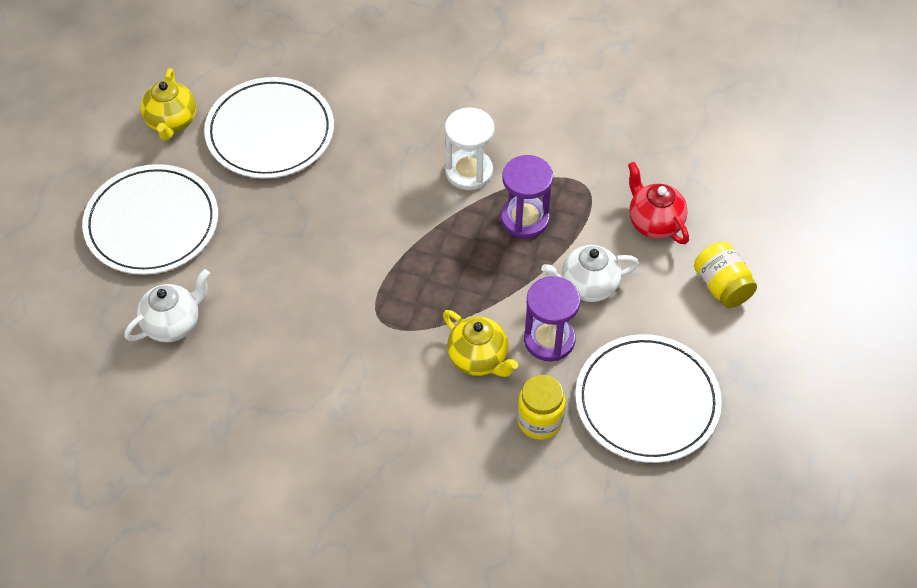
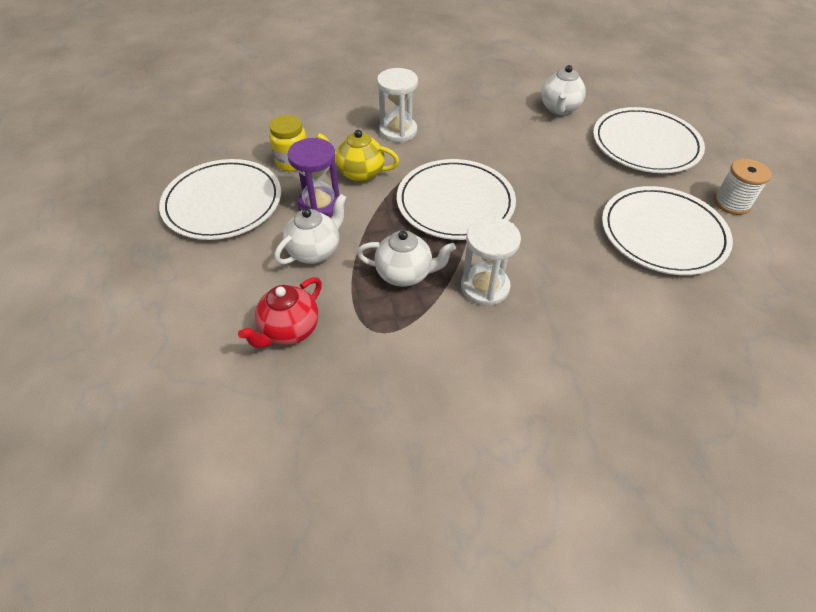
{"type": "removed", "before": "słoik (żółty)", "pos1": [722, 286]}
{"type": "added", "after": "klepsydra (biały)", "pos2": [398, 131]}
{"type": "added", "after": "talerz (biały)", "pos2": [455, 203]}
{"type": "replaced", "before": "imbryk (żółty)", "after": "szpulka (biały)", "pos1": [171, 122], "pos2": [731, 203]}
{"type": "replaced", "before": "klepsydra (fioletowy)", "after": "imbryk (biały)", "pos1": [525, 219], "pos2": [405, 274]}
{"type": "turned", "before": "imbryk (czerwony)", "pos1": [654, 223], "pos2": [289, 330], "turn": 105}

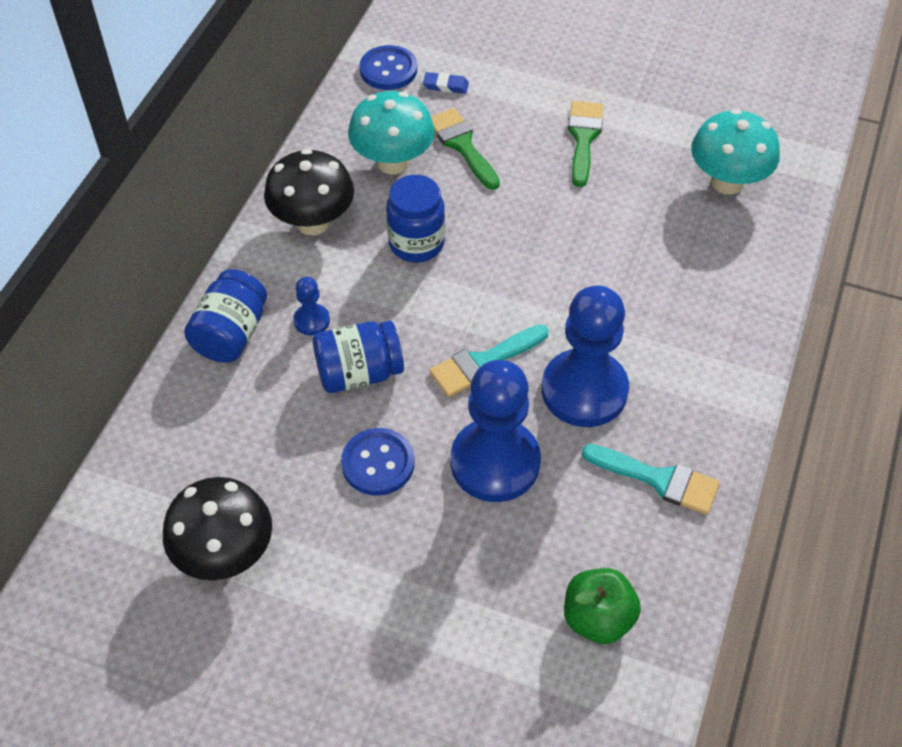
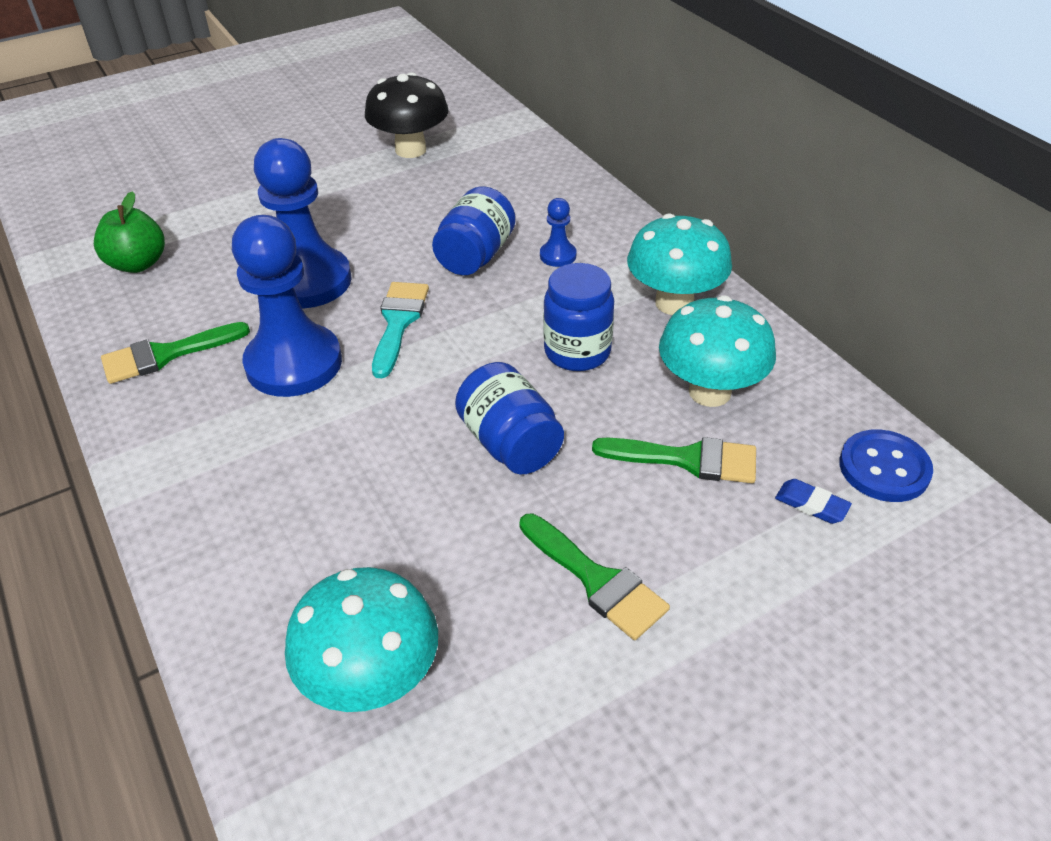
{"type": "removed", "before": "guzik (niebieski)", "pos1": [378, 463]}
{"type": "moved", "before": "słoik (niebieski)", "pos1": [231, 334], "pos2": [510, 443]}
{"type": "recoloured", "before": "grzyb (czarny)", "after": "grzyb (turkusowy)", "pos1": [313, 222], "pos2": [674, 303]}
{"type": "recoloured", "before": "pędzel (turkusowy)", "after": "pędzel (zielony)", "pos1": [659, 479], "pos2": [165, 355]}
{"type": "turned", "before": "gumka do mazania (niebieski)", "pos1": [446, 85], "pos2": [811, 504], "turn": 75}

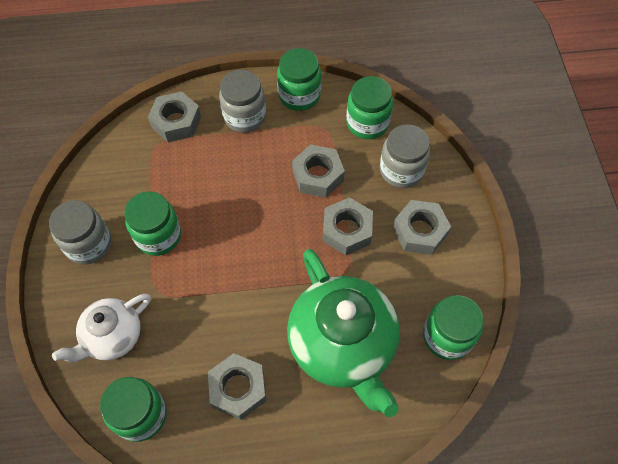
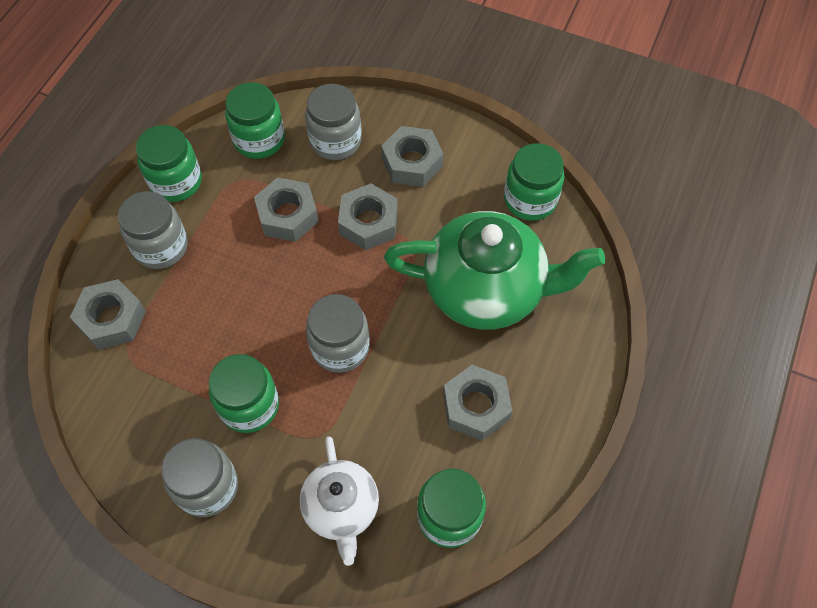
{"type": "added", "after": "słoik (szary)", "pos2": [340, 347]}

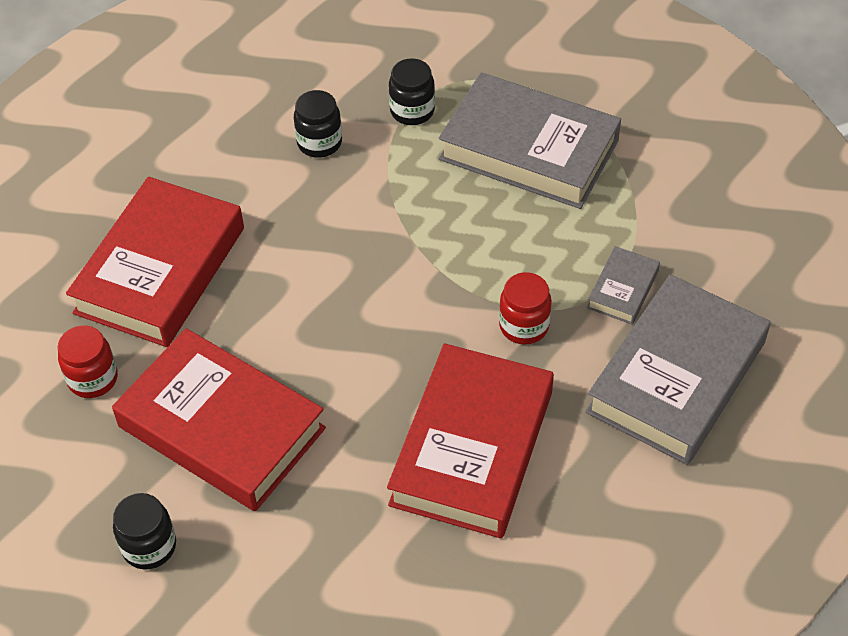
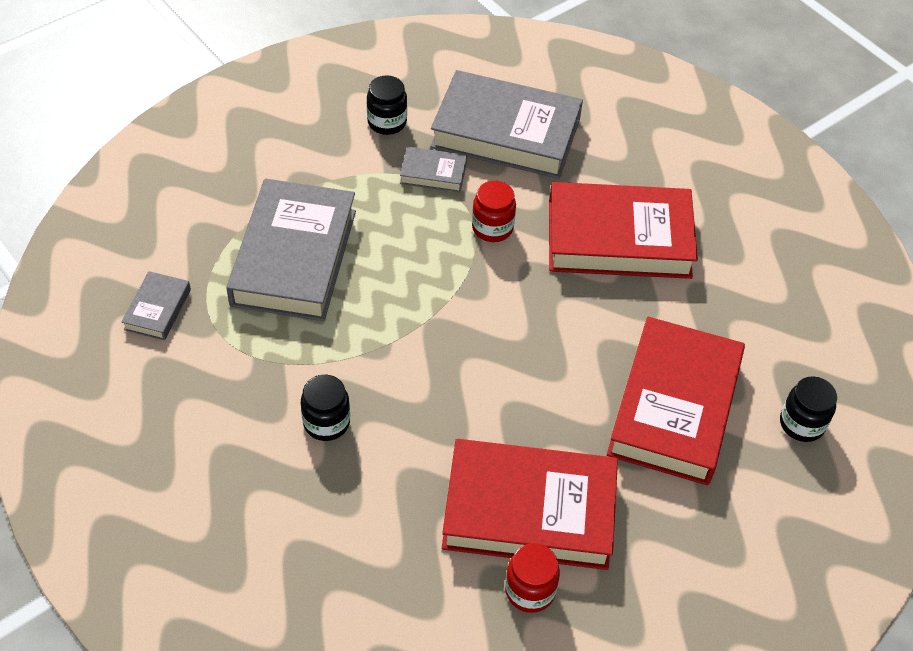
{"type": "added", "after": "książka (szary)", "pos2": [157, 309]}
{"type": "moved", "before": "słoik (czerwony)", "pos1": [93, 379], "pos2": [530, 590]}
{"type": "moved", "before": "słoik (czarny)", "pos1": [412, 111], "pos2": [387, 122]}

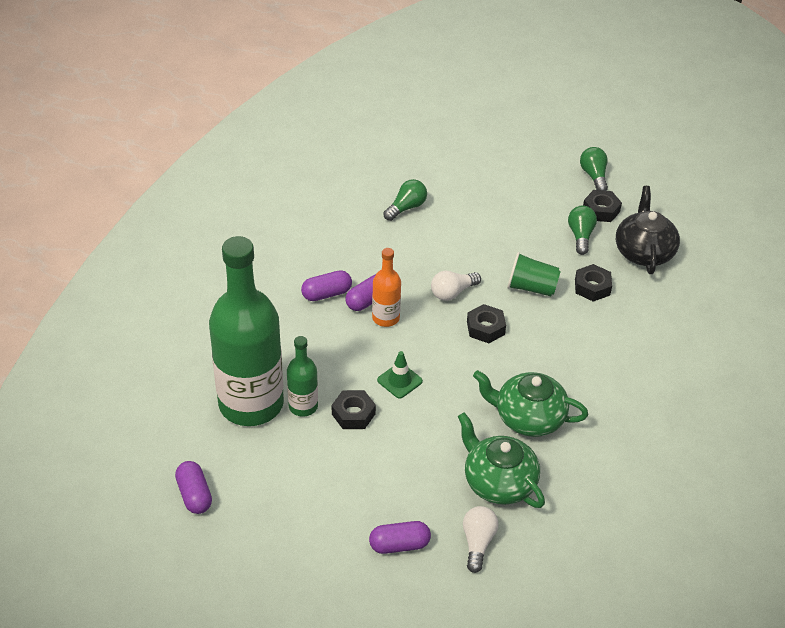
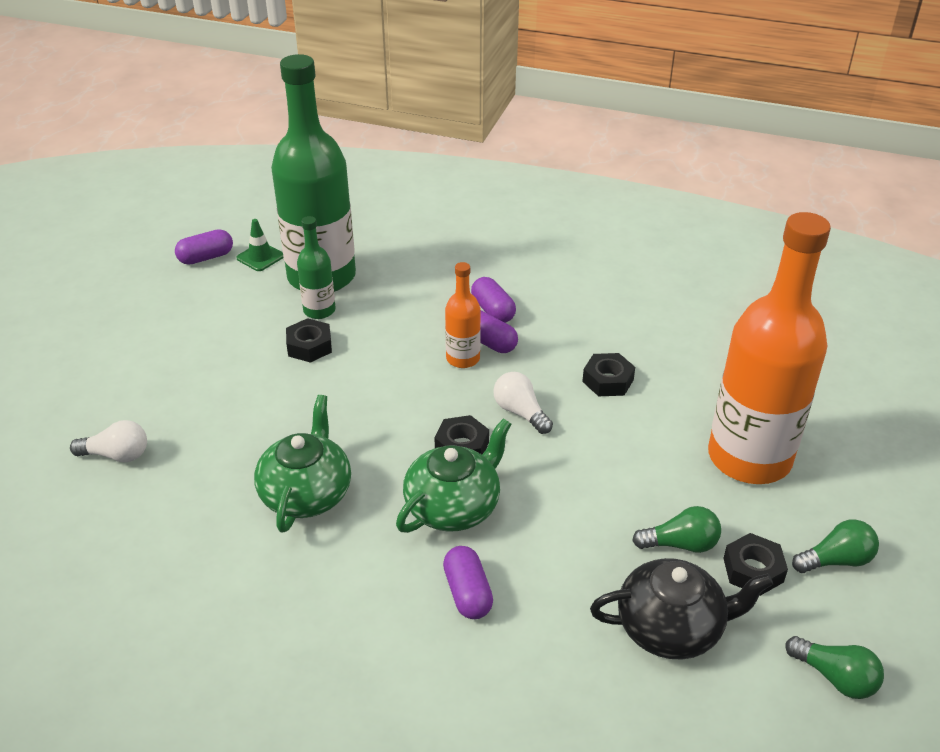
{"type": "removed", "before": "szklanka (zielony)", "pos1": [531, 287]}
{"type": "added", "after": "butelka (pomarańczowy)", "pos2": [749, 458]}
{"type": "moved", "before": "kapsułka (fioletowy)", "pos1": [399, 545], "pos2": [467, 593]}
{"type": "moved", "before": "pachołek (zielony)", "pos1": [399, 381], "pos2": [260, 257]}
{"type": "moved", "before": "żarówka (zielony)", "pos1": [406, 208], "pos2": [835, 677]}
{"type": "moved", "before": "imbryk (zielony)", "pos1": [498, 482], "pos2": [454, 506]}
{"type": "moved", "before": "nakrętka (czarny)", "pos1": [592, 287], "pos2": [608, 380]}

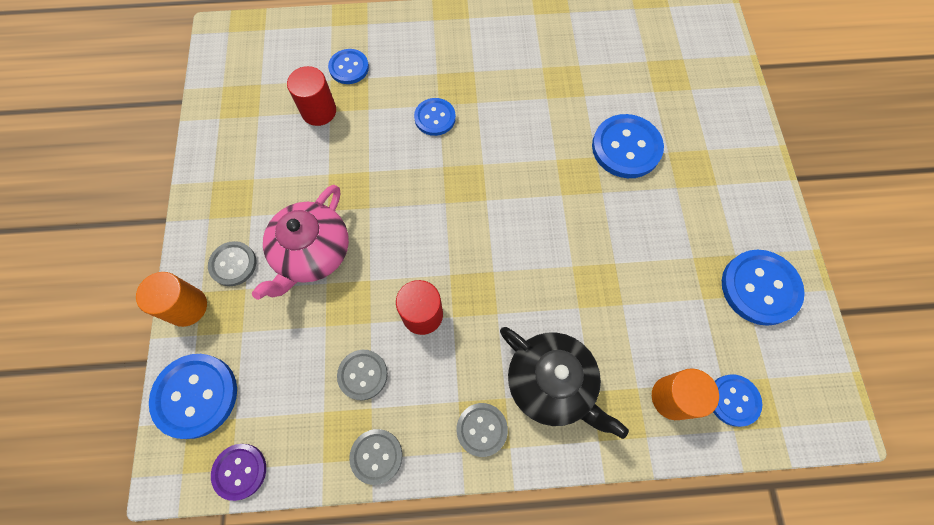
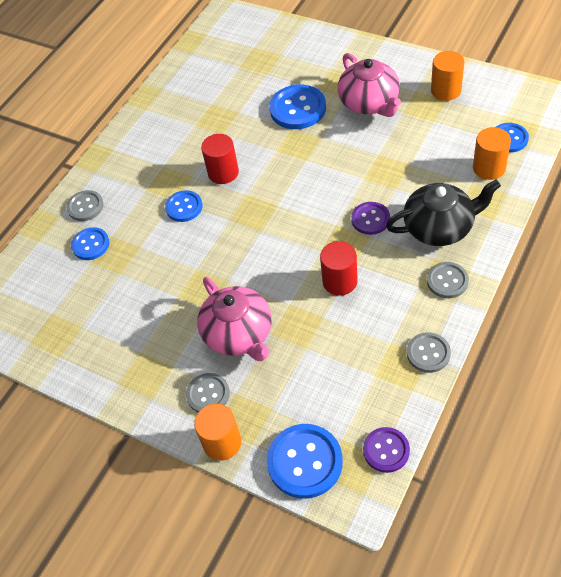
{"type": "added", "after": "imbryk (różowy)", "pos2": [369, 103]}
{"type": "added", "after": "guzik (fioletowy)", "pos2": [370, 219]}
{"type": "moved", "before": "walec (czerwony)", "pos1": [319, 111], "pos2": [223, 172]}
{"type": "moved", "before": "guzik (szary)", "pos1": [363, 375], "pos2": [85, 207]}
{"type": "replaced", "before": "guzik (niebieski)", "after": "walec (pomarańczowy)", "pos1": [759, 288], "pos2": [446, 90]}

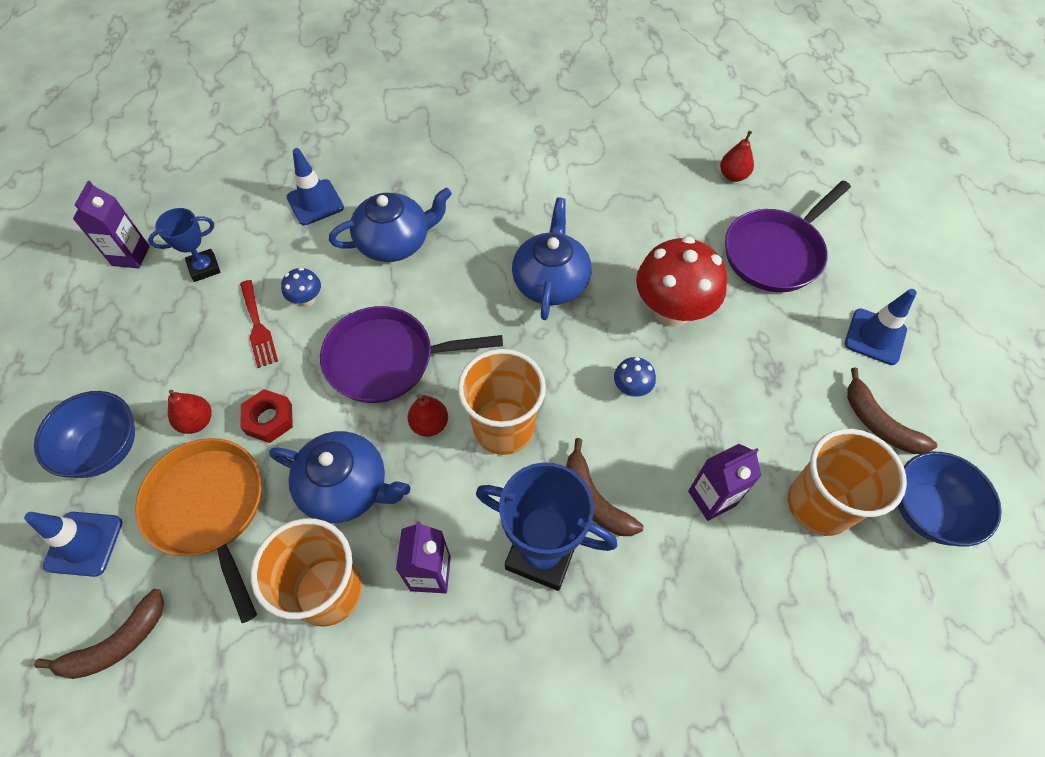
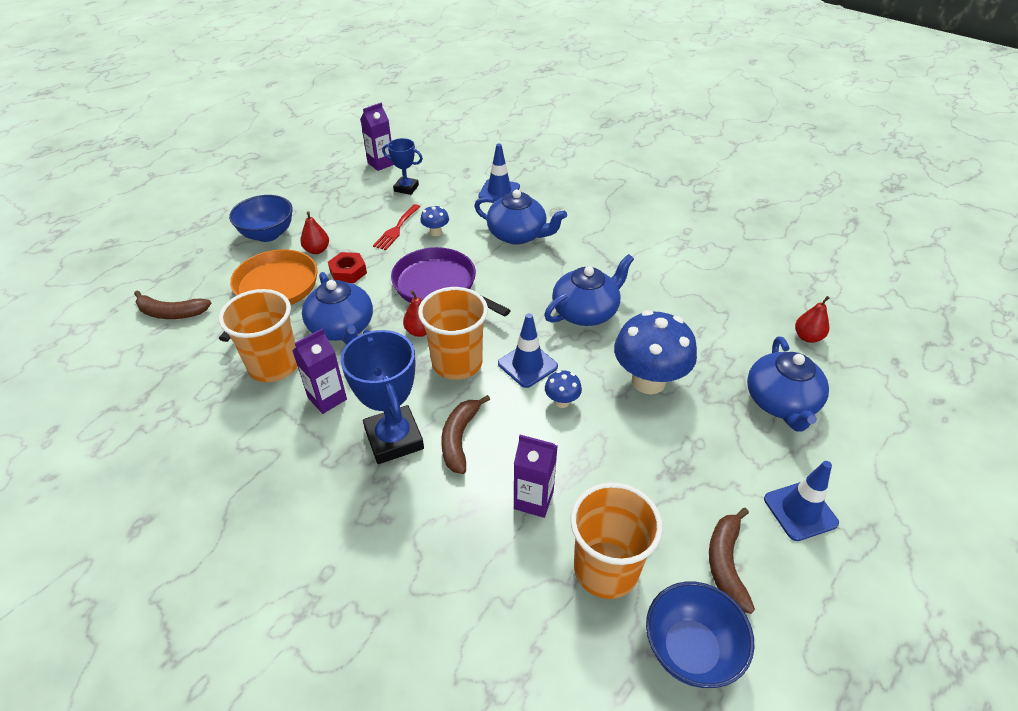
{"type": "moved", "before": "pachołek (niebieski)", "pos1": [84, 544], "pos2": [527, 365]}
{"type": "replaced", "before": "patelnia (fioletowy)", "after": "imbryk (niebieski)", "pos1": [775, 253], "pos2": [781, 402]}
{"type": "recoloured", "before": "grzyb (czerwony)", "after": "grzyb (niebieski)", "pos1": [671, 311], "pos2": [648, 381]}

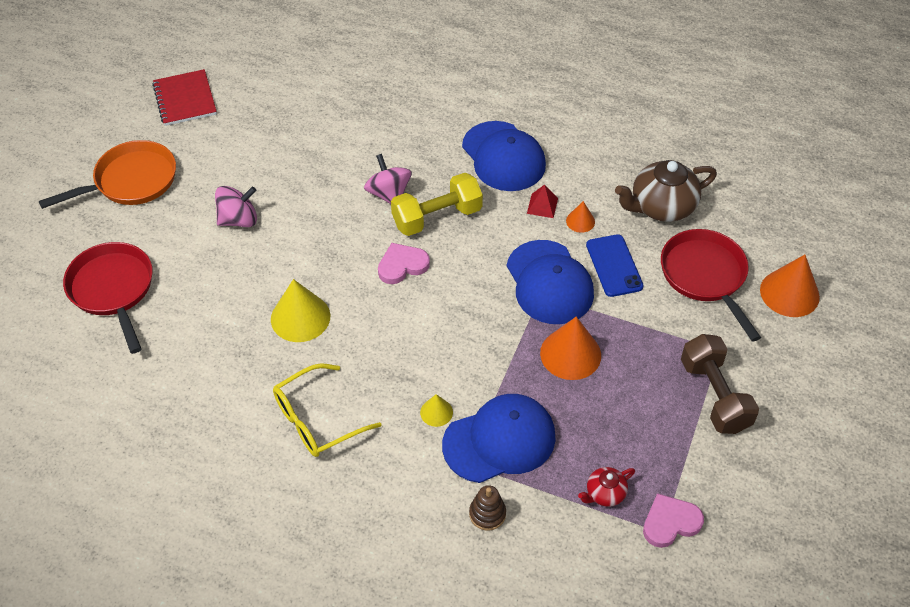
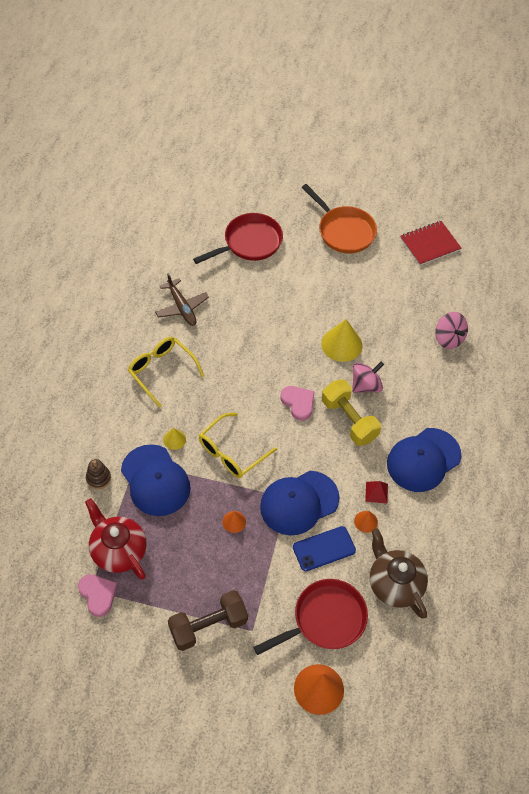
{"type": "added", "after": "samolot (brązowy)", "pos2": [182, 307]}
{"type": "added", "after": "okulary (żółty)", "pos2": [232, 452]}
{"type": "moved", "before": "bączek (różowy)", "pos1": [239, 220], "pos2": [448, 338]}
{"type": "moved", "before": "stożek (żółty)", "pos1": [300, 317], "pos2": [341, 344]}
{"type": "resized", "before": "stożek (pomarańczowy)", "pos1": [570, 354], "pos2": [234, 521], "scale": 0.52}
{"type": "resized", "before": "imbryk (czerwony)", "pos1": [605, 493], "pos2": [118, 550], "scale": 1.97}

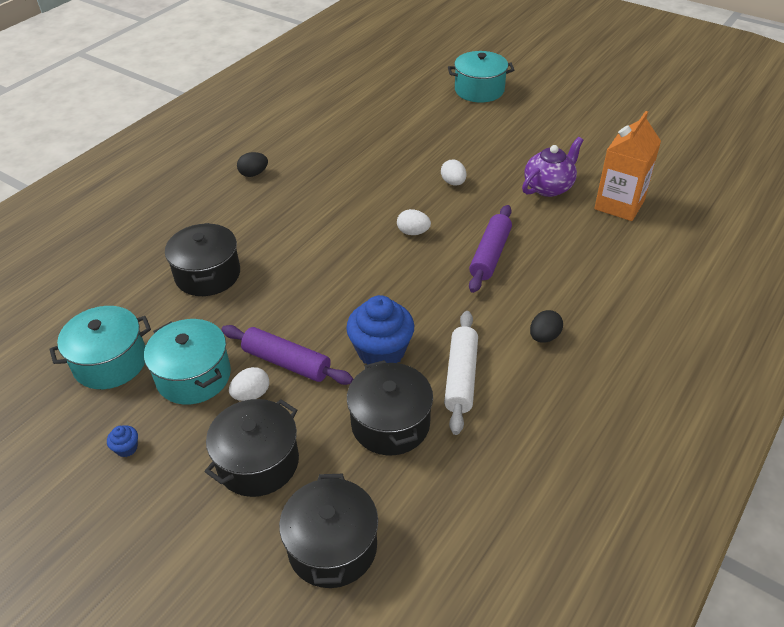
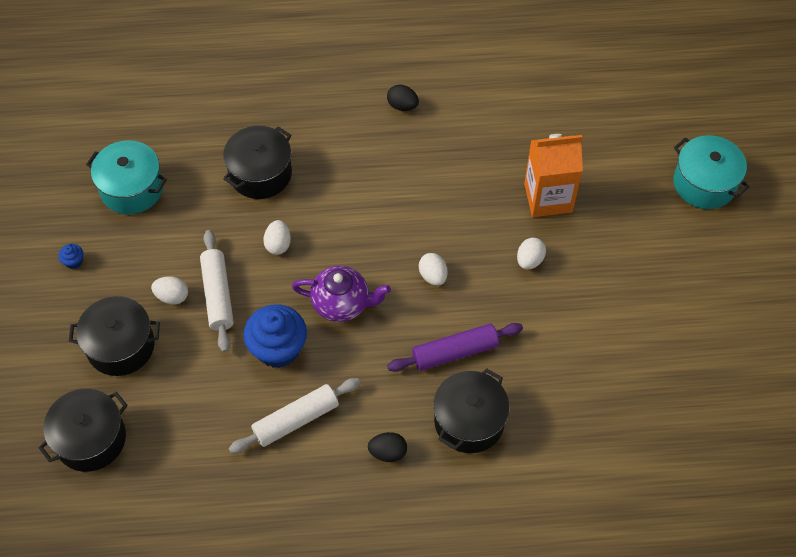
{"type": "removed", "before": "garnek (turkusowy)", "pos1": [193, 376]}
{"type": "added", "after": "jajko (biały)", "pos2": [278, 244]}
{"type": "moved", "before": "garnek (czarny)", "pos1": [390, 423], "pos2": [469, 421]}
{"type": "moved", "before": "imbryk (fioletowy)", "pos1": [549, 187], "pos2": [342, 303]}
{"type": "moved", "before": "karton mleka (pomarańczowy)", "pos1": [619, 205], "pos2": [548, 198]}
{"type": "recoloured", "before": "wałek do ciasta (fioletowy)", "after": "wałek do ciasta (biały)", "pos1": [286, 362], "pos2": [217, 295]}

